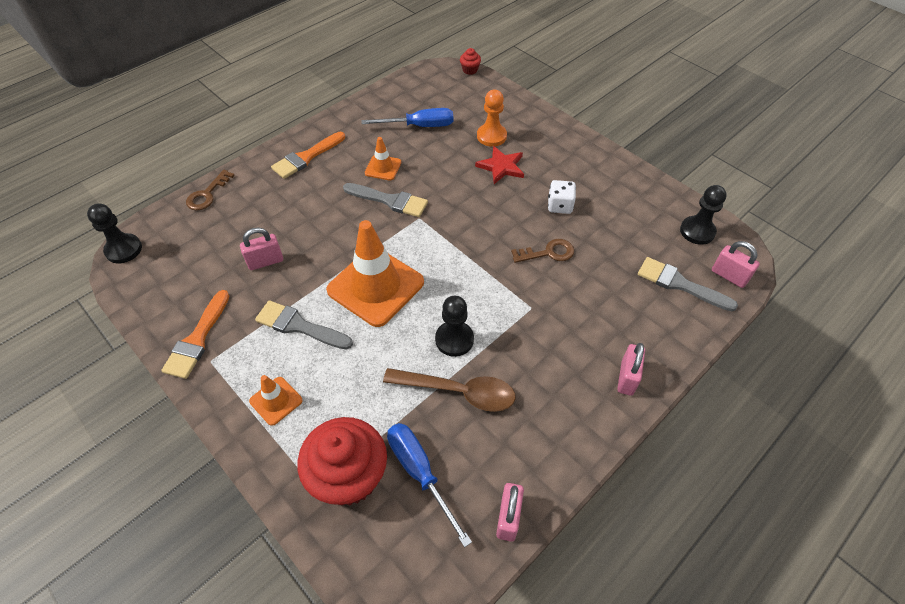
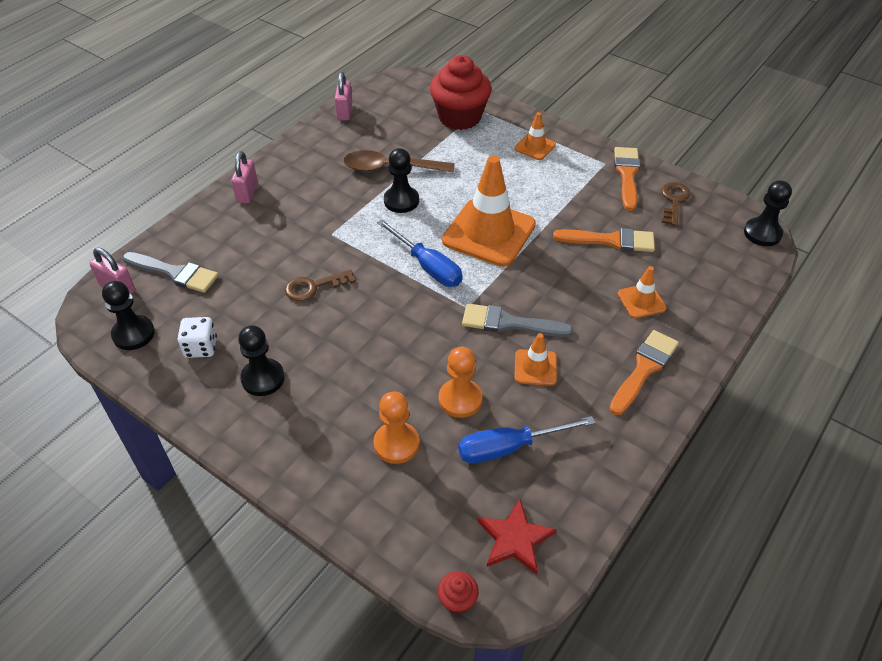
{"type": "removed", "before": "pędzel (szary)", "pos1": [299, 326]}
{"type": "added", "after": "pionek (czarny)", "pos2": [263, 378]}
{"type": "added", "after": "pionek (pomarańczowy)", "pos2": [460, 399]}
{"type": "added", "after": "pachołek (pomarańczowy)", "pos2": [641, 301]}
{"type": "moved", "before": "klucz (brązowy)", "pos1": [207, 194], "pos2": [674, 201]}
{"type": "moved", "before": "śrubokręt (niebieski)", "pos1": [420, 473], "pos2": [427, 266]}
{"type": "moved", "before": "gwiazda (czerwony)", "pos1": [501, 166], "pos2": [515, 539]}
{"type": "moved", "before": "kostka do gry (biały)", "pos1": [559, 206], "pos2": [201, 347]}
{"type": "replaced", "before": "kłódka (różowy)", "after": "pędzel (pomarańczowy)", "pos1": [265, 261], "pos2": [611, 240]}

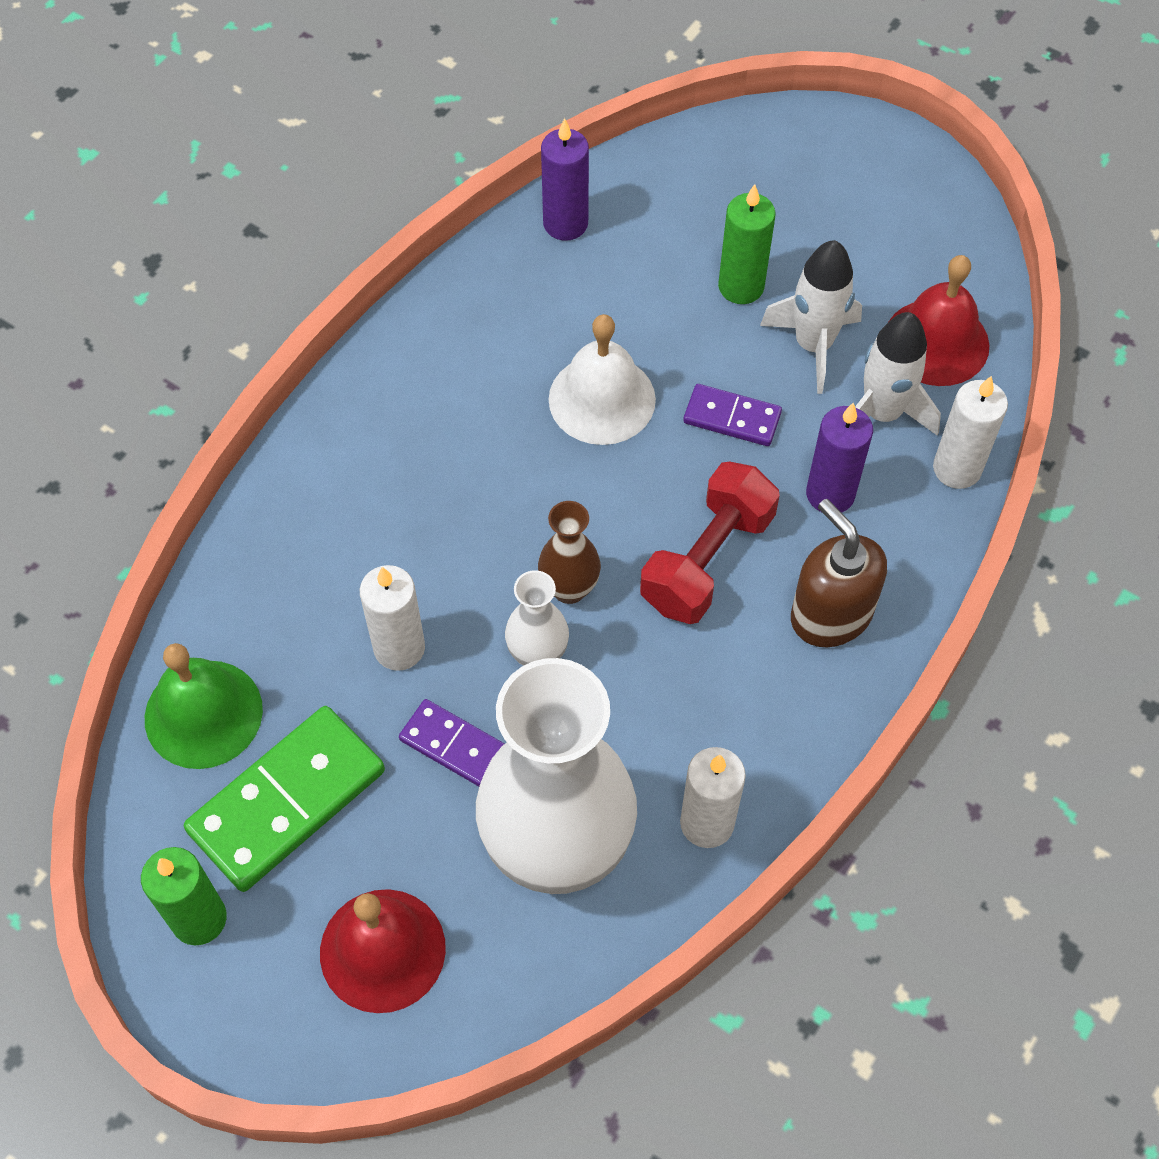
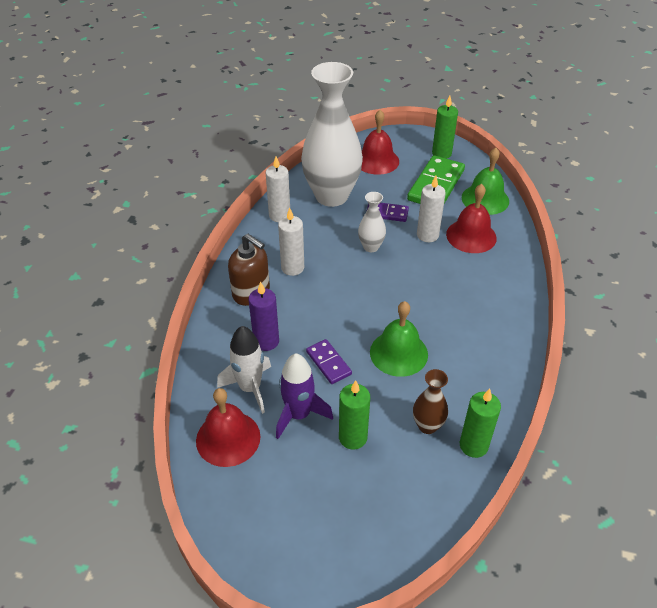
{"type": "removed", "before": "hantel (czerwony)", "pos1": [707, 560]}
{"type": "added", "after": "dzwonek (czerwony)", "pos2": [471, 236]}
{"type": "moved", "before": "wazon (brązowy)", "pos1": [569, 588], "pos2": [427, 426]}
{"type": "moved", "before": "świeca (biały)", "pos1": [957, 469], "pos2": [292, 268]}
{"type": "recoloured", "before": "świeca (fioletowy)", "after": "świeca (zielony)", "pos1": [565, 223], "pos2": [473, 445]}
{"type": "recoloured", "before": "dzwonek (biały)", "after": "dzwonek (zielony)", "pos1": [602, 399], "pos2": [398, 353]}
{"type": "recoloured", "before": "rakieta (biały)", "after": "rakieta (fioletowy)", "pos1": [813, 345], "pos2": [299, 415]}
{"type": "turned", "before": "kostka domina (fioletowy)", "pos1": [732, 418], "pos2": [328, 363], "turn": 60}

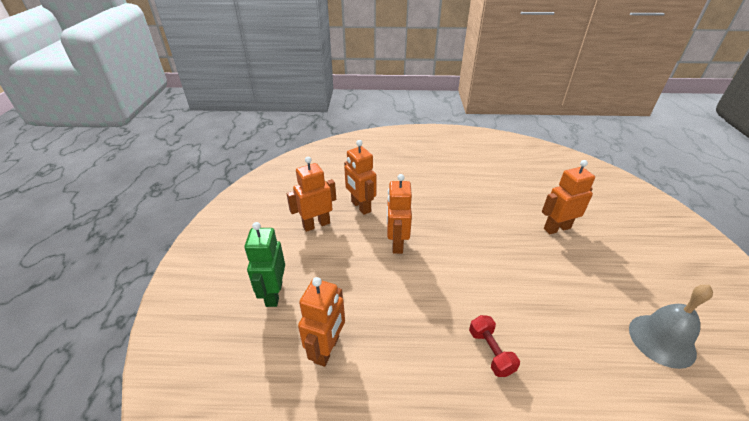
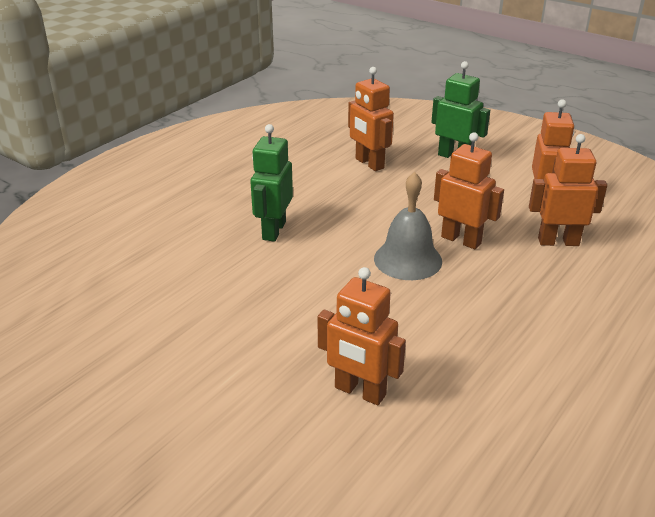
{"type": "moved", "before": "dzwonek (szary)", "pos1": [661, 340], "pos2": [408, 259]}
{"type": "replaced", "before": "hantel (czerwony)", "after": "robot (zielony)", "pos1": [490, 352], "pos2": [273, 230]}
{"type": "turned", "before": "robot (pomarańczowy)", "pos1": [556, 228], "pos2": [359, 392], "turn": 105}

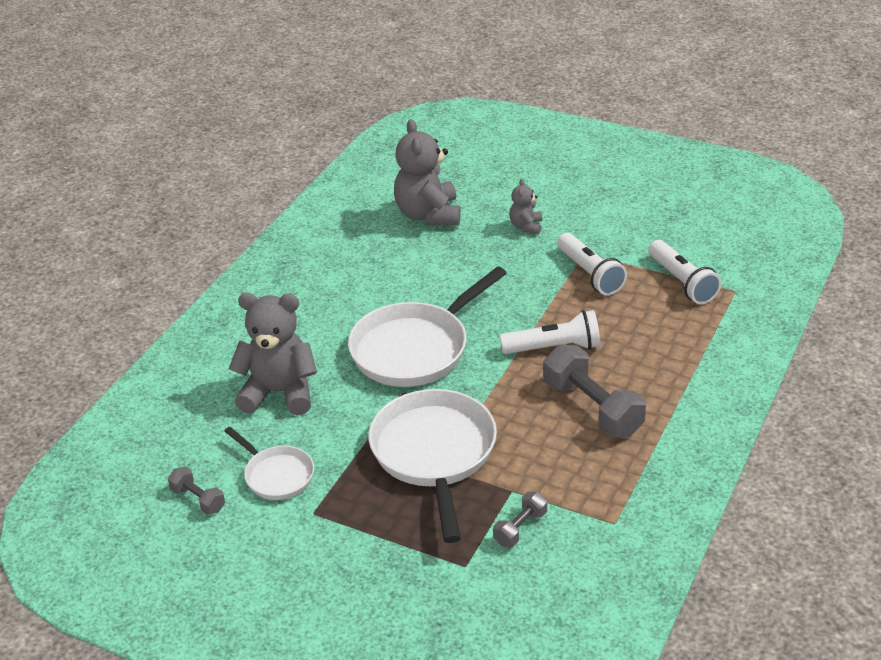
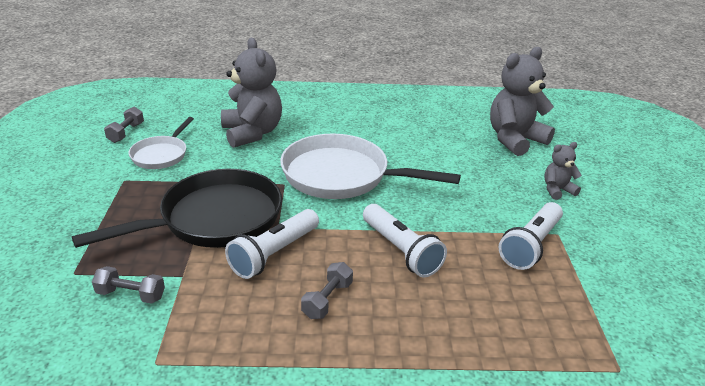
{"type": "moved", "before": "latarka (biały)", "pos1": [682, 282], "pos2": [274, 254]}
{"type": "recoloured", "before": "patelnia (biały)", "after": "patelnia (czarny)", "pos1": [434, 454], "pos2": [214, 219]}
{"type": "resized", "before": "hantel (szary)", "pos1": [592, 408], "pos2": [327, 300], "scale": 0.51}

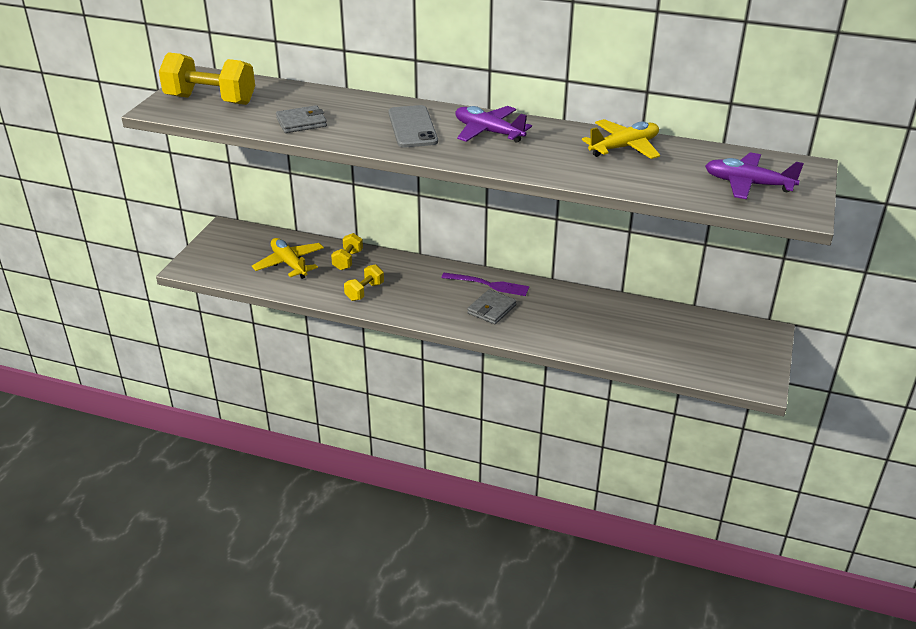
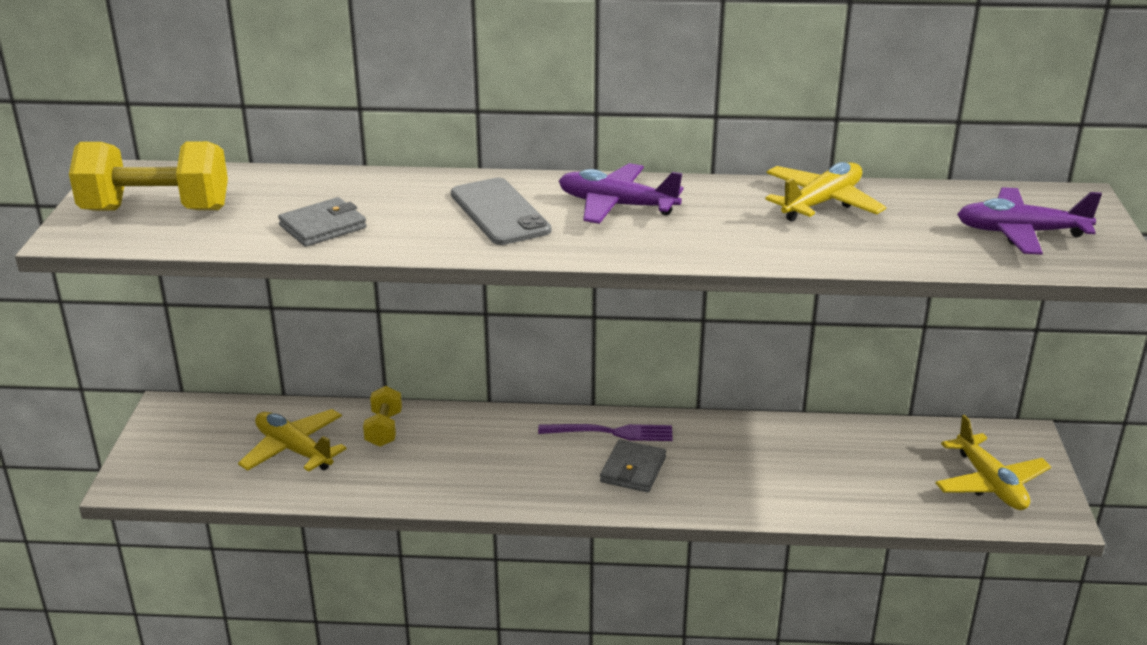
{"type": "removed", "before": "hantel (żółty)", "pos1": [364, 291]}
{"type": "added", "after": "samolot (żółty)", "pos2": [990, 483]}

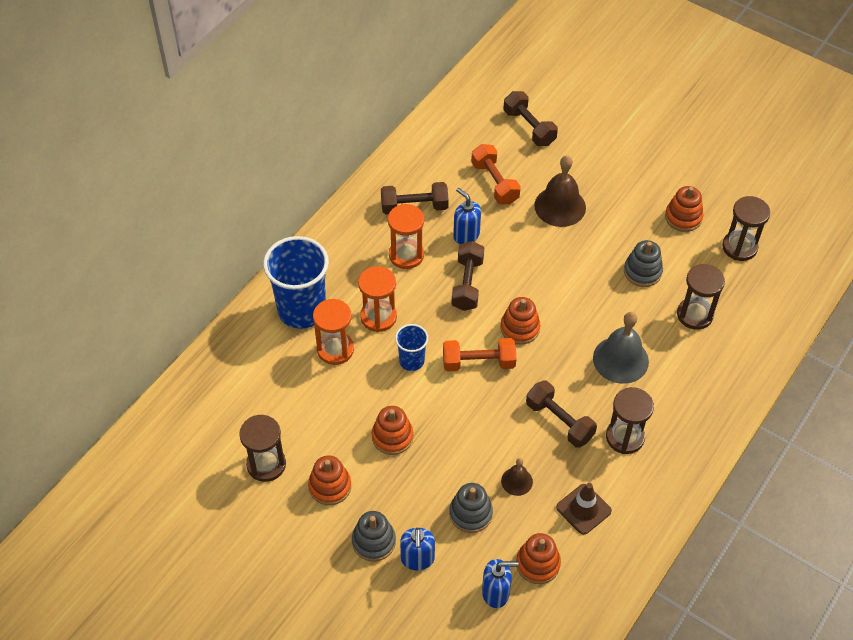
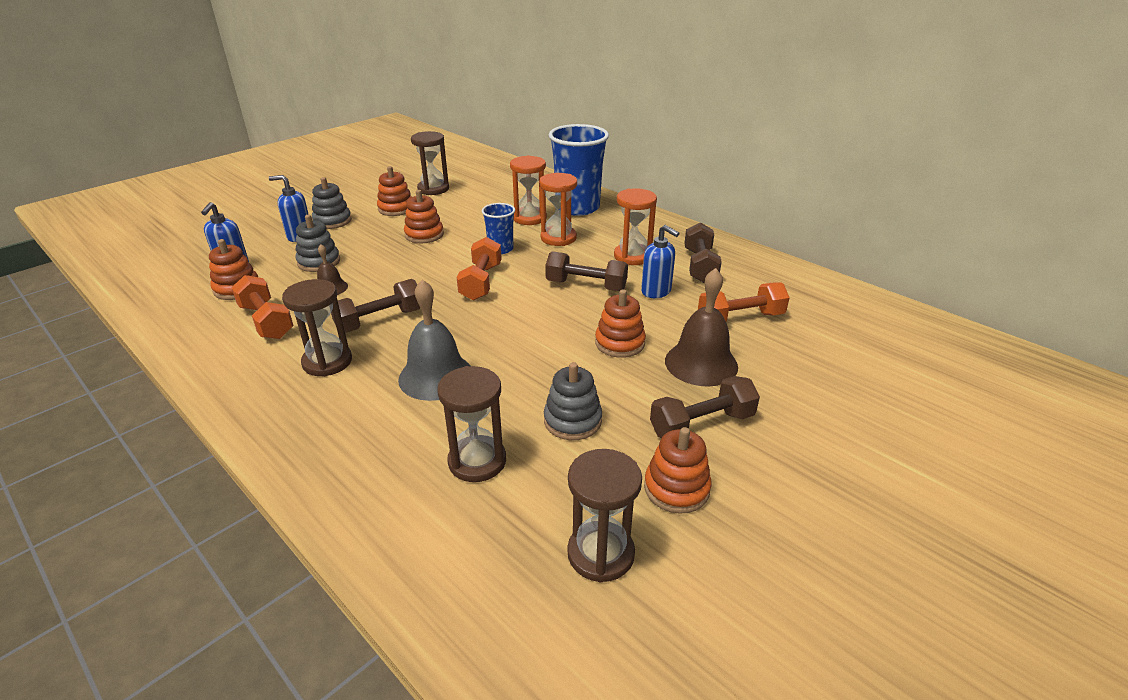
{"type": "moved", "before": "zabawka nakładanka (pomarańczowy)", "pos1": [520, 328], "pos2": [619, 343]}
{"type": "moved", "before": "hantel (brązowy)", "pos1": [529, 127], "pos2": [702, 424]}
{"type": "replaced", "before": "pachołek (brązowy)", "after": "hantel (pomarańczowy)", "pos1": [583, 509], "pos2": [266, 321]}
{"type": "turned", "before": "dozownik mydła (niebieski)", "pos1": [466, 235], "pos2": [656, 291], "turn": 75}

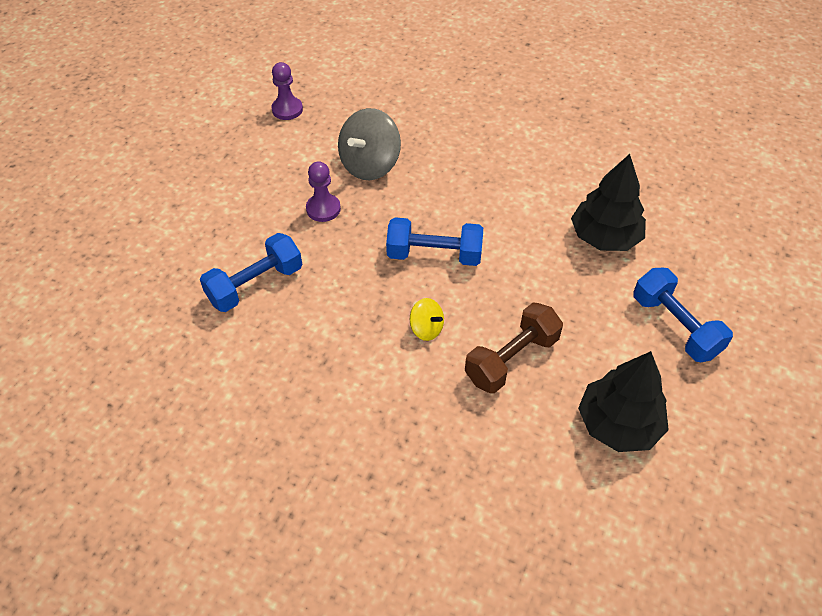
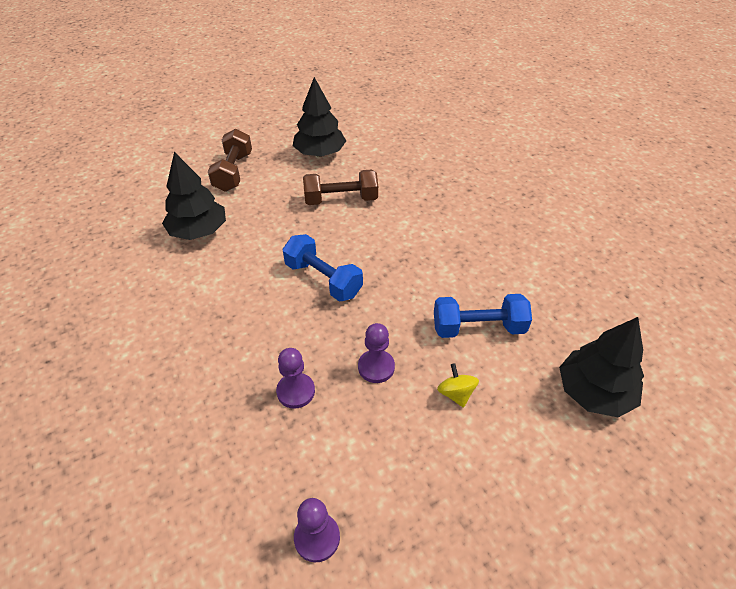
{"type": "added", "after": "drzewko (czarny)", "pos2": [593, 392]}
{"type": "moved", "before": "bączek (żółty)", "pos1": [426, 329], "pos2": [456, 394]}
{"type": "replaced", "before": "bączek (szary)", "after": "pionek (fioletowy)", "pos1": [370, 165], "pos2": [296, 391]}
{"type": "recoloured", "before": "hantel (niebieski)", "after": "hantel (brązowy)", "pos1": [675, 326], "pos2": [233, 172]}

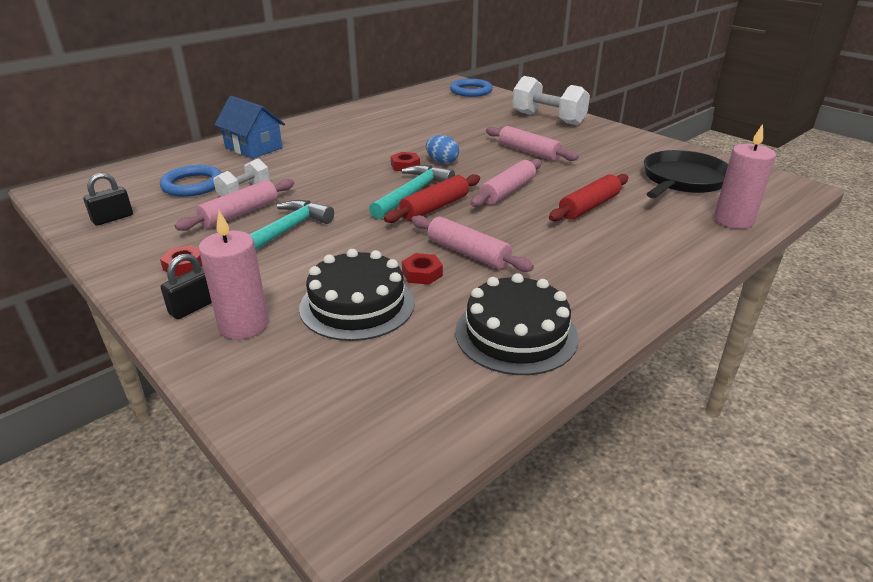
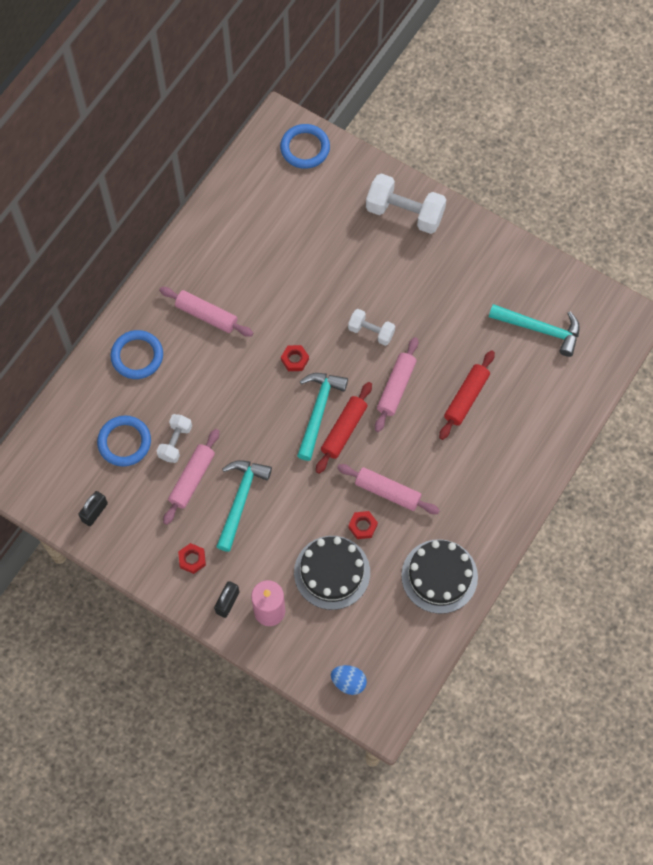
{"type": "removed", "before": "świeca (różowy)", "pos1": [733, 220]}
{"type": "added", "after": "hantel (biały)", "pos2": [371, 332]}
{"type": "moved", "before": "jajko (niebieski)", "pos1": [442, 162], "pos2": [348, 682]}
{"type": "moved", "before": "wałek do ciasta (różowy)", "pos1": [529, 152], "pos2": [206, 315]}
{"type": "replaced", "before": "domek (niebieski)", "after": "pierścień (niebieski)", "pos1": [253, 148], "pos2": [137, 356]}
{"type": "replaced", "before": "patelnia (czarny)", "after": "młotek (turkusowy)", "pos1": [683, 180], "pos2": [540, 329]}

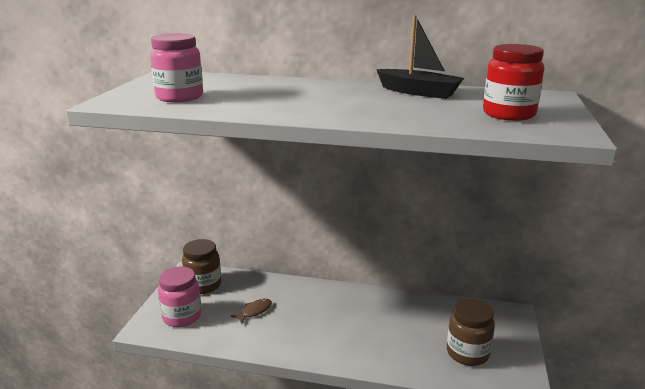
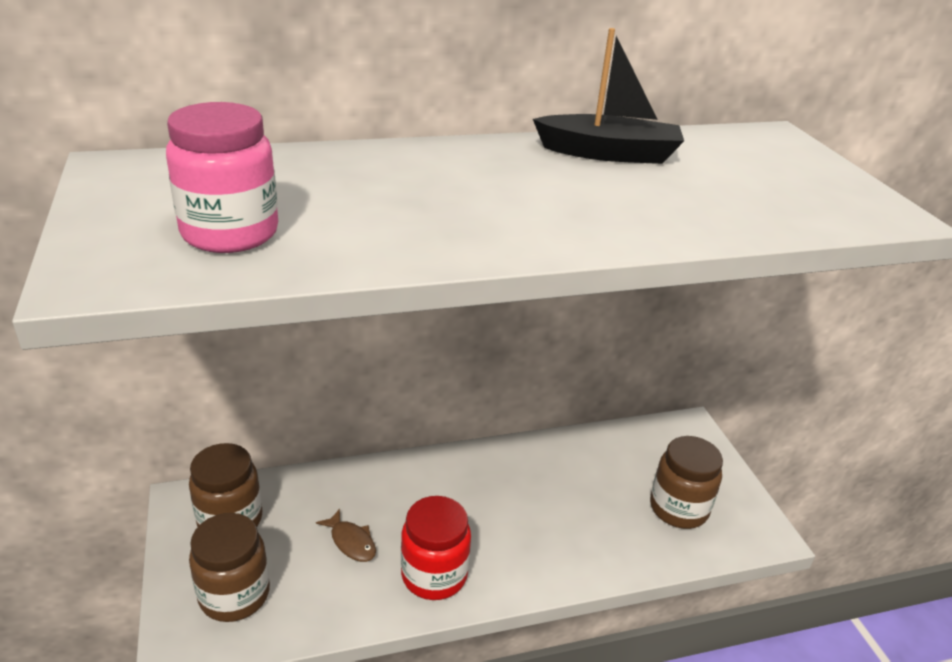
{"type": "moved", "before": "słoik (czerwony)", "pos1": [508, 114], "pos2": [434, 575]}
{"type": "recoloured", "before": "słoik (różowy)", "after": "słoik (brązowy)", "pos1": [182, 316], "pos2": [234, 595]}
{"type": "turned", "before": "ryba (brązowy)", "pos1": [254, 311], "pos2": [351, 542], "turn": 120}

